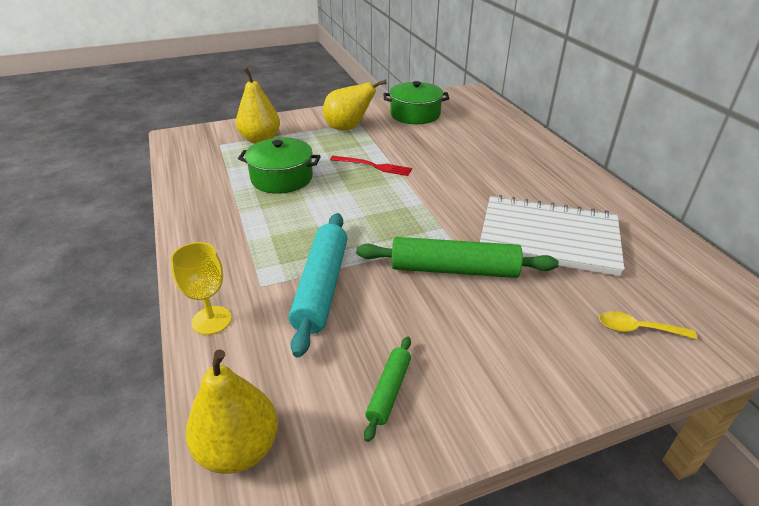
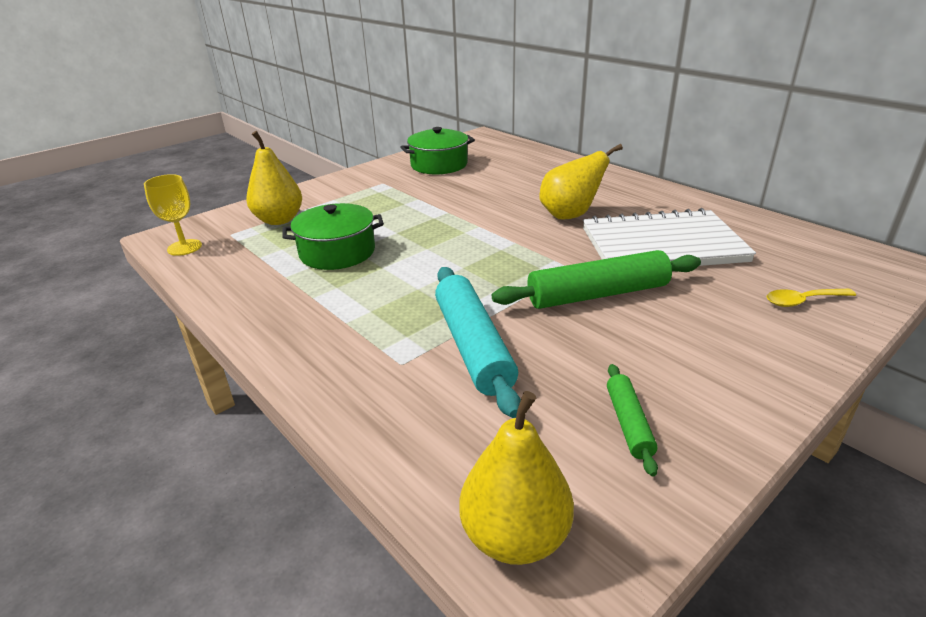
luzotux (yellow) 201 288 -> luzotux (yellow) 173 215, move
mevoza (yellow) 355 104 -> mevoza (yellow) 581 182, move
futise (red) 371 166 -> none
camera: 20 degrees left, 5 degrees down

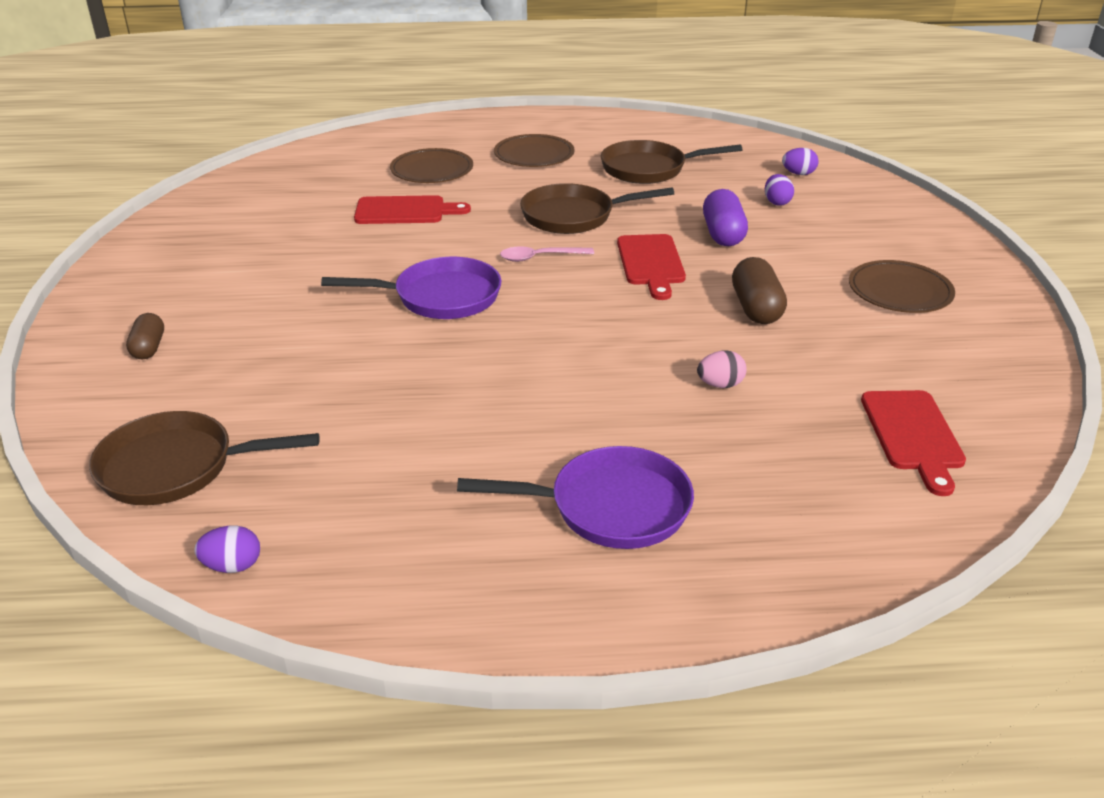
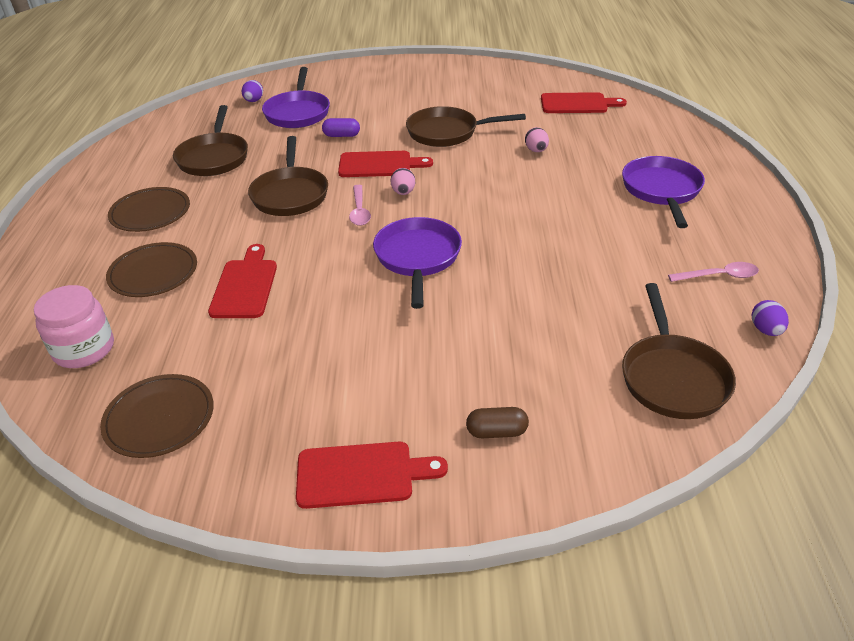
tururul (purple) 725 217 -> tururul (purple) 341 127, x0.64
tururul (brown) 759 290 -> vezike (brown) 466 126
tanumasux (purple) 779 190 -> vezike (purple) 296 97
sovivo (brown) 902 286 -> sovivo (brown) 157 416, move
none -> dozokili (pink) 74 326
none -> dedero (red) 372 475
none -> tanumasux (pink) 403 181
none -> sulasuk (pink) 713 272
camera: 85 degrees left, 5 degrees up

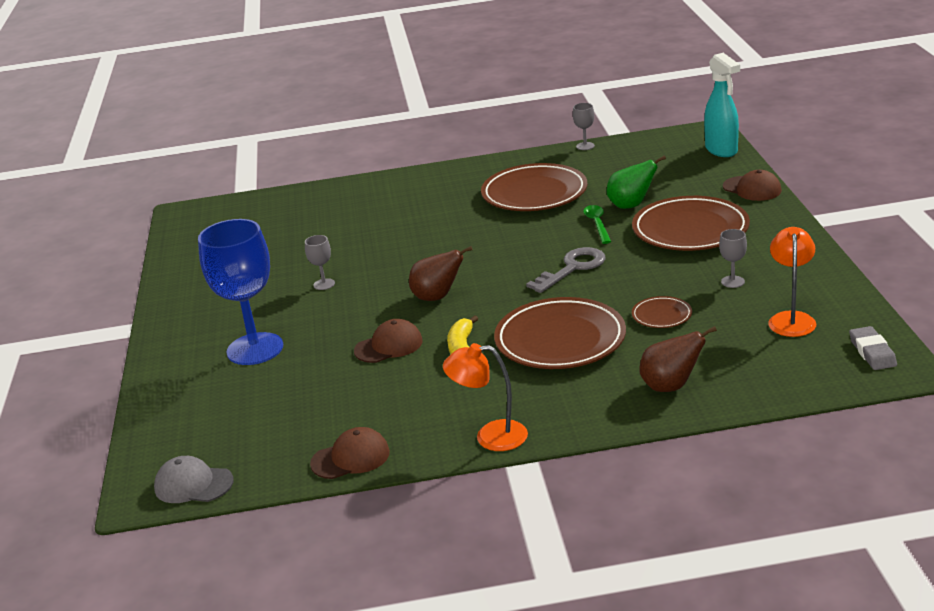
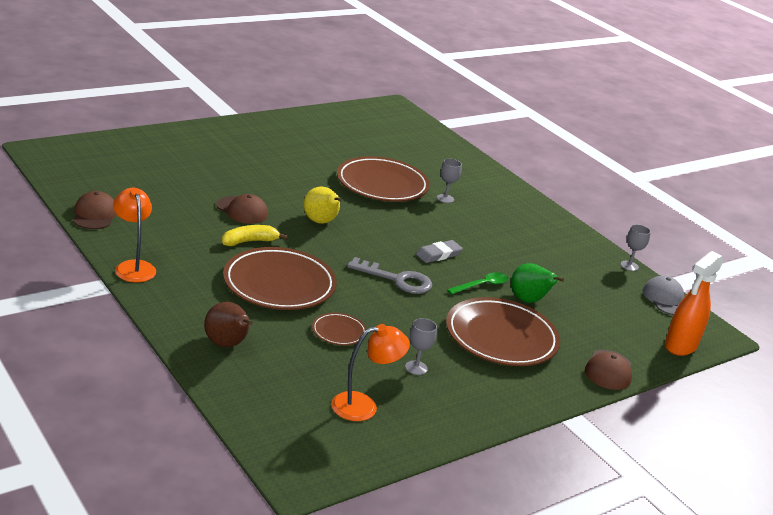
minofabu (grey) 194 479 -> minofabu (grey) 663 295, move
luzotux (blue) 240 292 -> none
luzotux (grey) 320 262 -> luzotux (grey) 449 181, move
minofabu (brown) 350 453 -> minofabu (brown) 95 210, 135 degrees counterclockwise
mevoza (brown) 440 273 -> mevoza (yellow) 322 205
sovivo (brown) 534 187 -> sovivo (brown) 383 179, move
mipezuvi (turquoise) 722 105 -> mipezuvi (orange) 694 303
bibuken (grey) 873 348 -> bibuken (grey) 439 251, move
camera: 55 degrees right, 0 degrees up

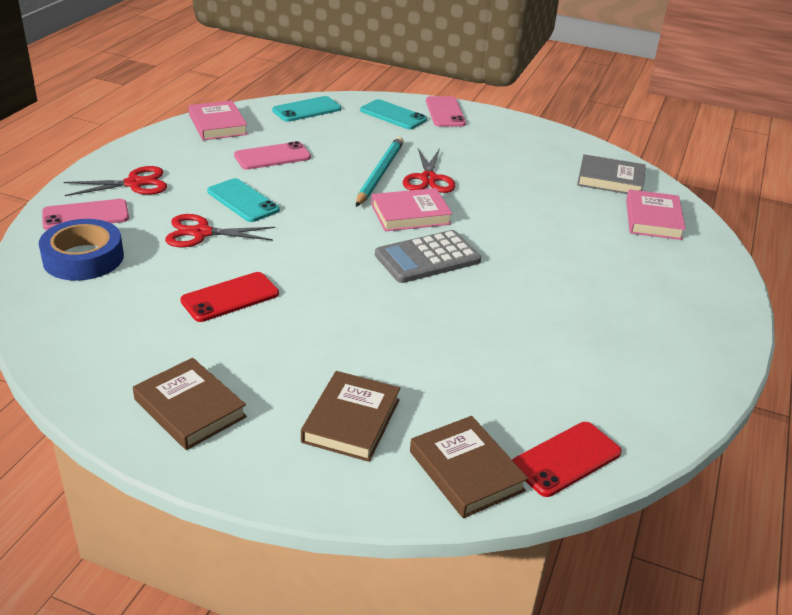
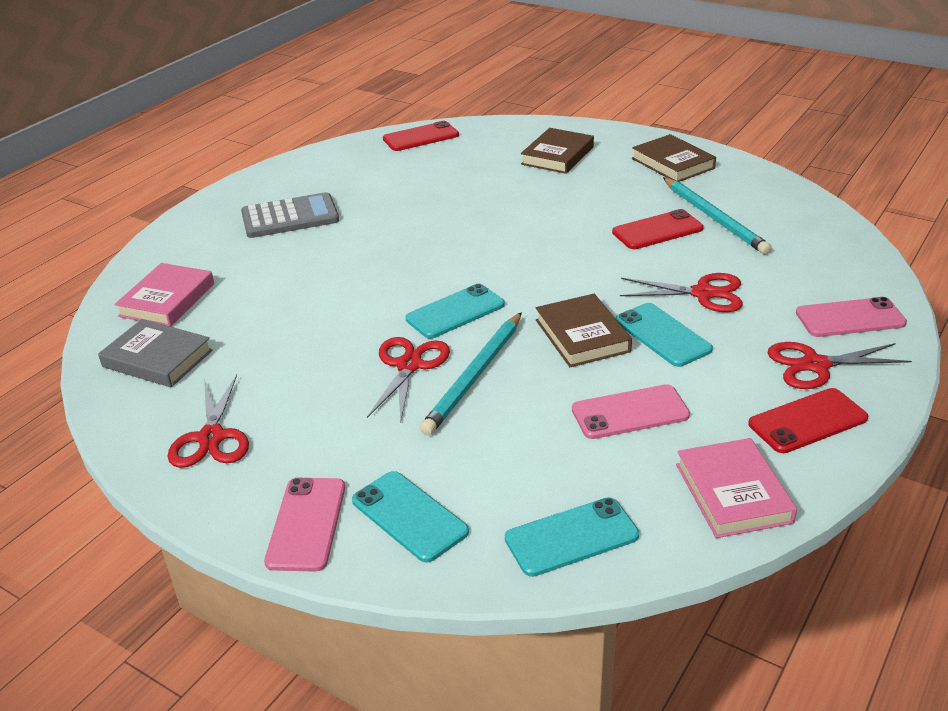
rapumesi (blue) 81 250 -> none
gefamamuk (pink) 411 210 -> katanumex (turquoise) 455 311
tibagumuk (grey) 428 256 -> tibagumuk (grey) 290 215, move
gefamamuk (brown) 469 467 -> gefamamuk (brown) 584 330, move
none -> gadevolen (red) 208 421
none -> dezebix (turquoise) 717 215
none -> katanumex (red) 808 420
camera: 165 degrees left, 0 degrees up

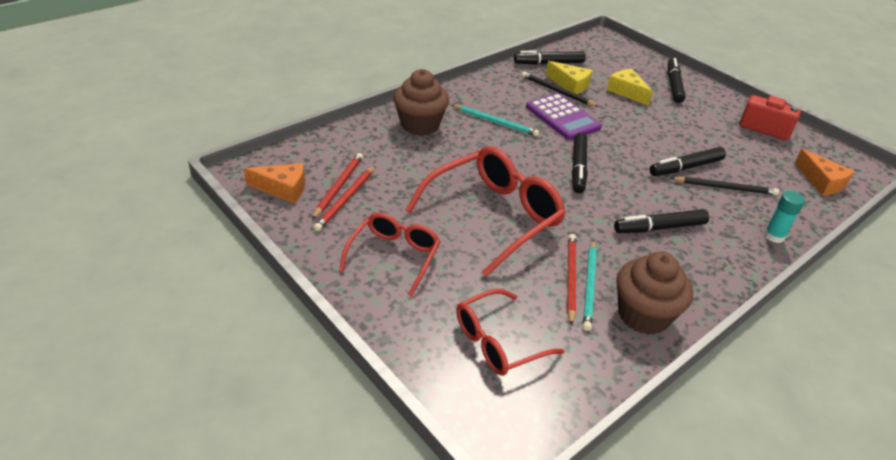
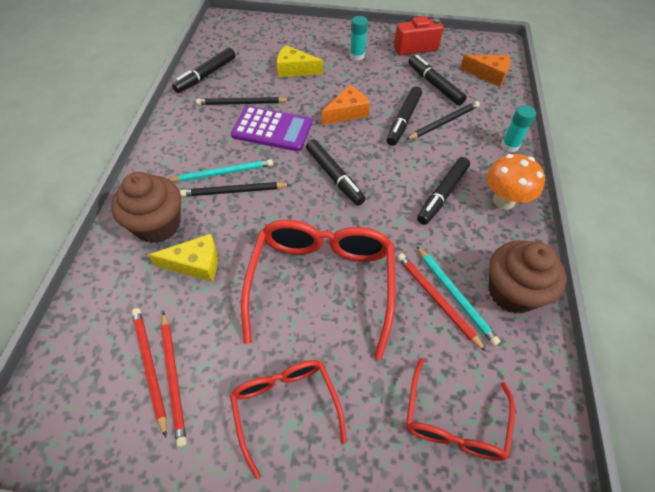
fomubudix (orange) 274 183 -> fomubudix (orange) 346 105, move
fomubudix (yellow) 569 77 -> fomubudix (yellow) 183 258, move
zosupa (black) 677 80 -> zosupa (black) 437 80, move
none -> dezebix (black) 235 189
none -> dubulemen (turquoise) 359 38
none -> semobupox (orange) 515 181
camera: 40 degrees left, 15 degrees up

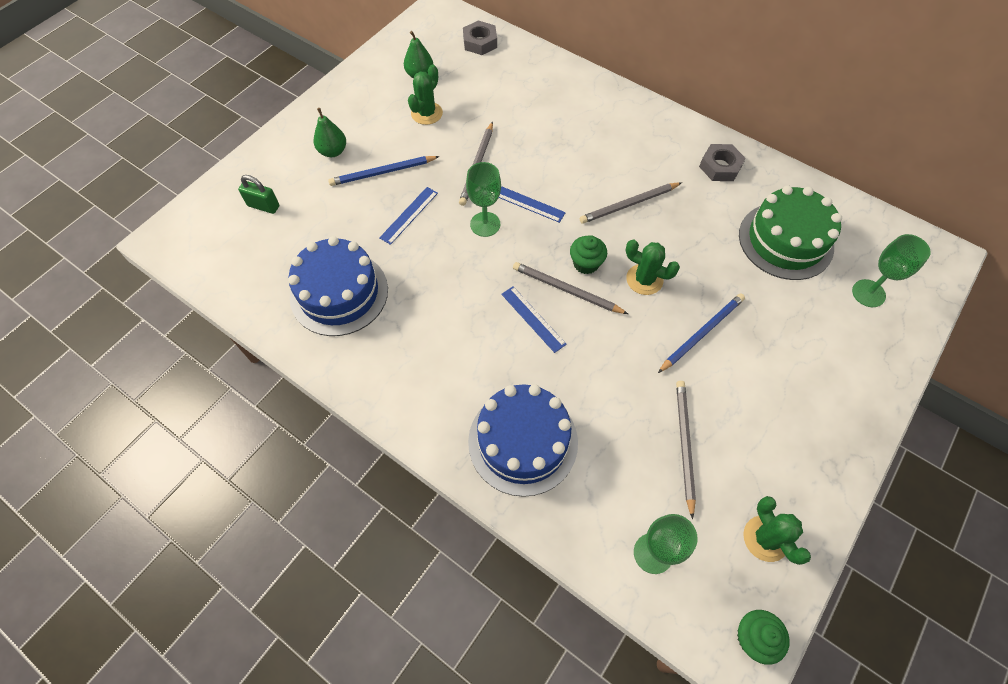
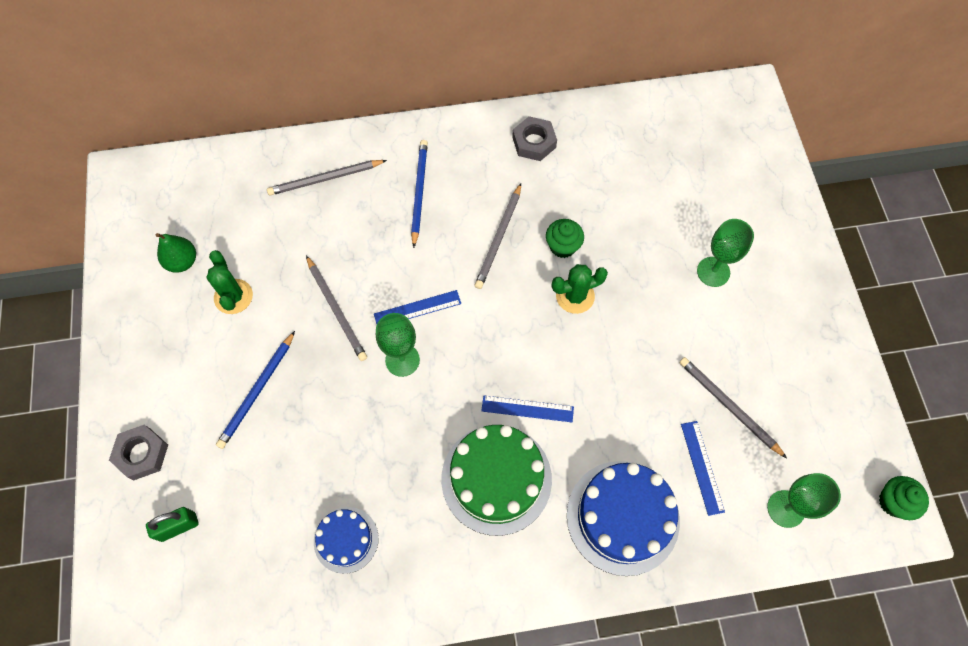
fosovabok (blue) 338 286 -> fosovabok (blue) 346 540, x0.57
mevoza (green) 329 132 -> none
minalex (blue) 408 216 -> minalex (blue) 703 468, move
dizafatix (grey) 480 38 -> dizafatix (grey) 138 453, move
dezebix (grey) 570 288 -> dezebix (grey) 327 178, move
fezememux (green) 588 254 -> fezememux (green) 565 238, move
dezebix (blue) 701 333 -> dezebix (blue) 419 194, move
fosovabok (green) 790 232 -> fosovabok (green) 496 480, move
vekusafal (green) 777 530 -> none
luzotux (green) 891 270 -> luzotux (green) 725 253, move
camera: 45 degrees left, 5 degrees up

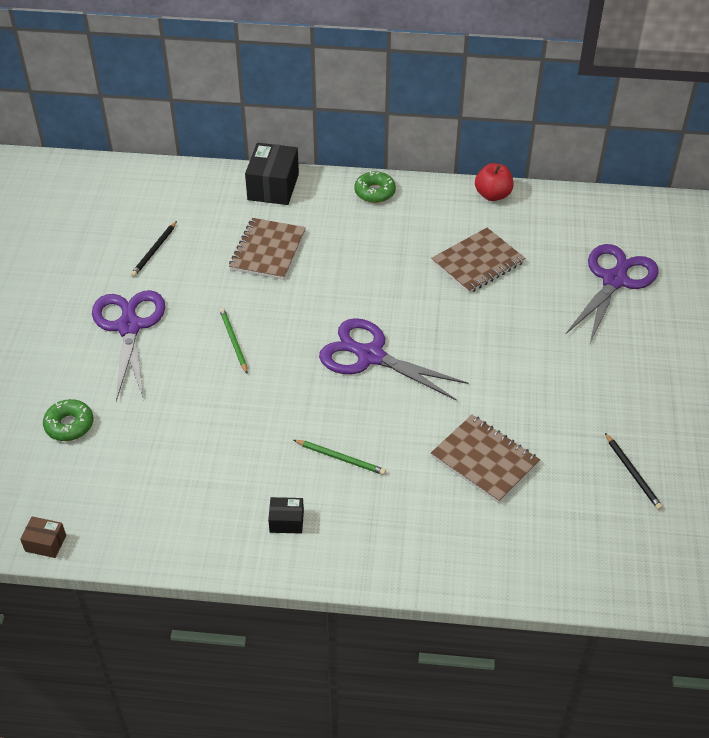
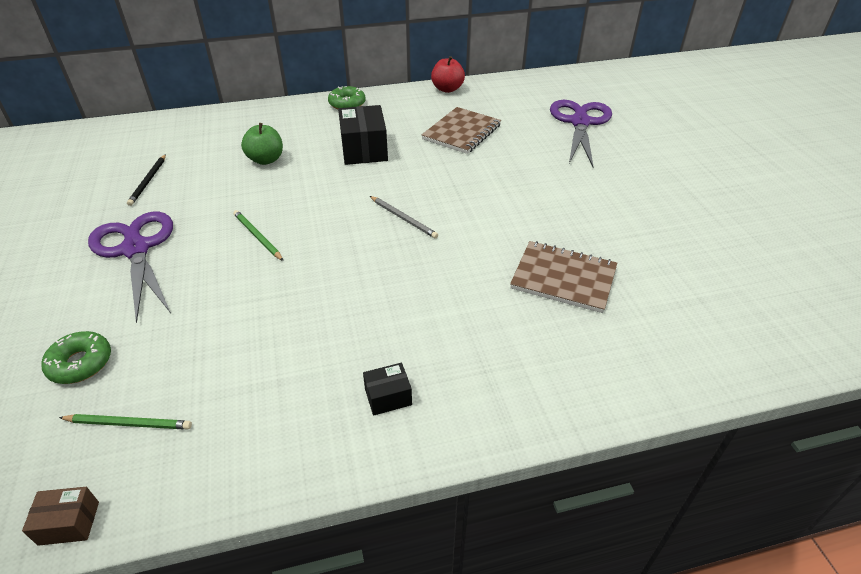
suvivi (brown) 267 249 -> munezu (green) 262 144
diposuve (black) 272 174 -> diposuve (black) 363 135, move
dezebix (green) 340 457 -> dezebix (green) 125 421, move
gadevolen (purple) 393 359 -> dezebix (grey) 404 217
dezebix (black) 634 471 -> none
camera: 20 degrees left, 5 degrees down

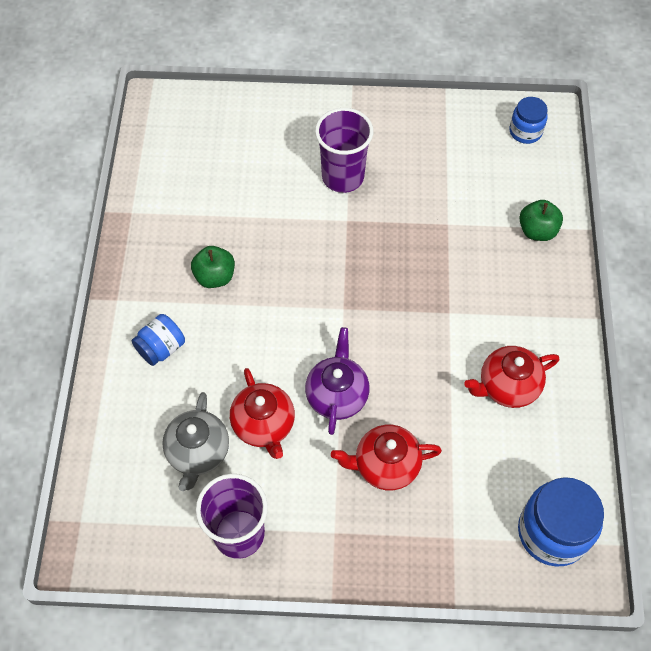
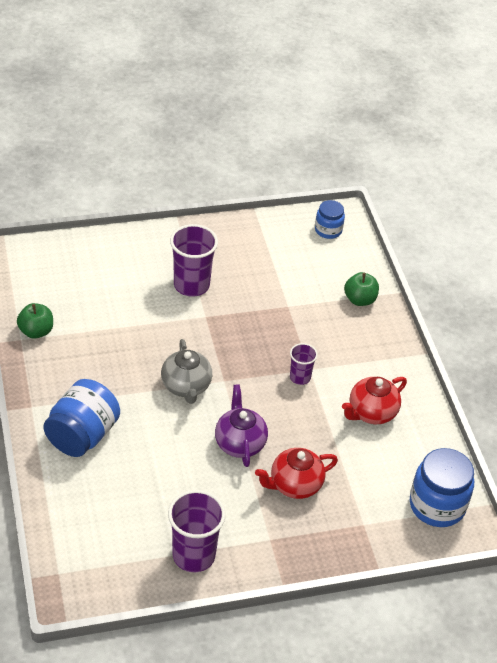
dozokili (blue) 158 340 -> dozokili (blue) 81 418, x1.73
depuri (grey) 195 441 -> depuri (grey) 186 371, move
munezu (green) 213 267 -> munezu (green) 35 321, move
depuri (red) 262 413 -> none
none -> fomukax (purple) 304 364
camera: 20 degrees left, 15 degrees down

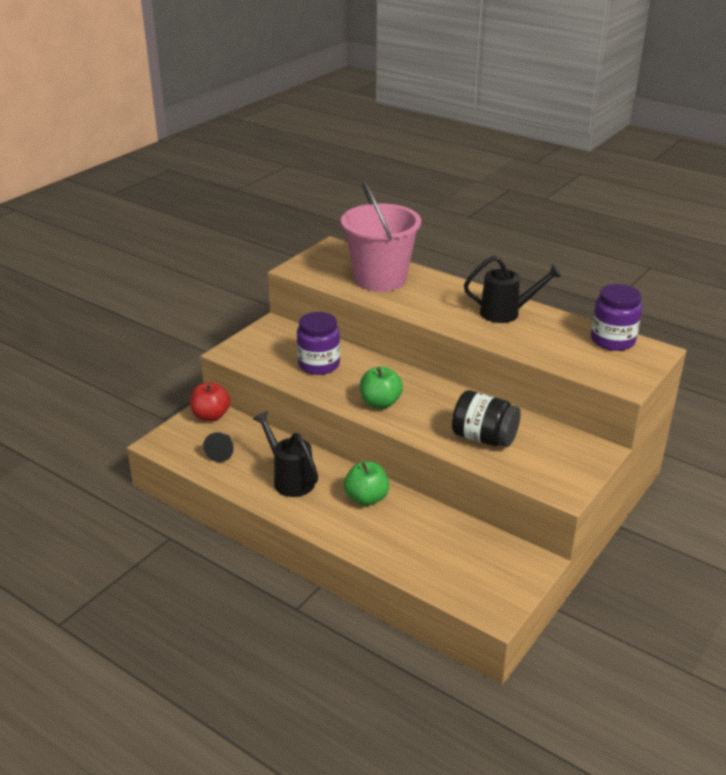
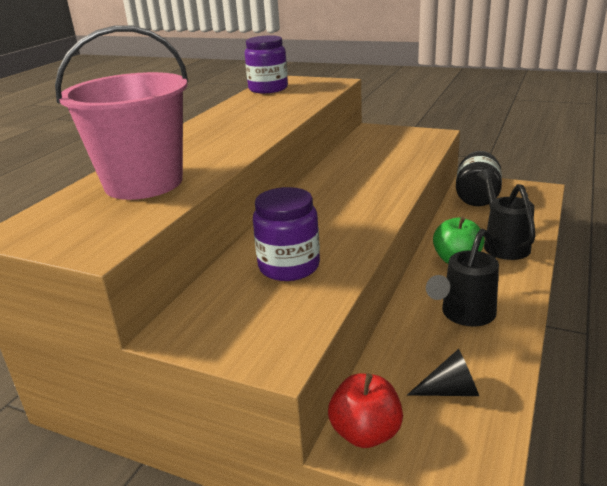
munezu (green) 381 387 -> none
dozokili (black) 486 418 -> dozokili (black) 479 178, move
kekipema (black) 513 289 -> kekipema (black) 506 214, move
camera: 100 degrees left, 5 degrees down

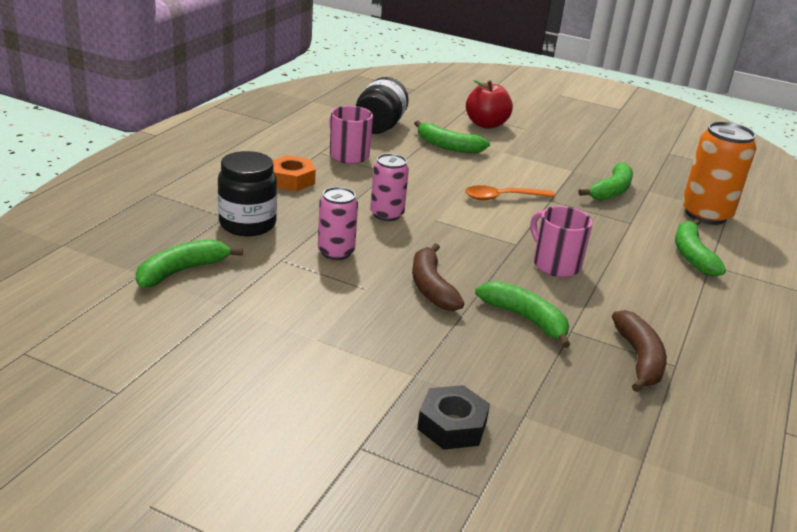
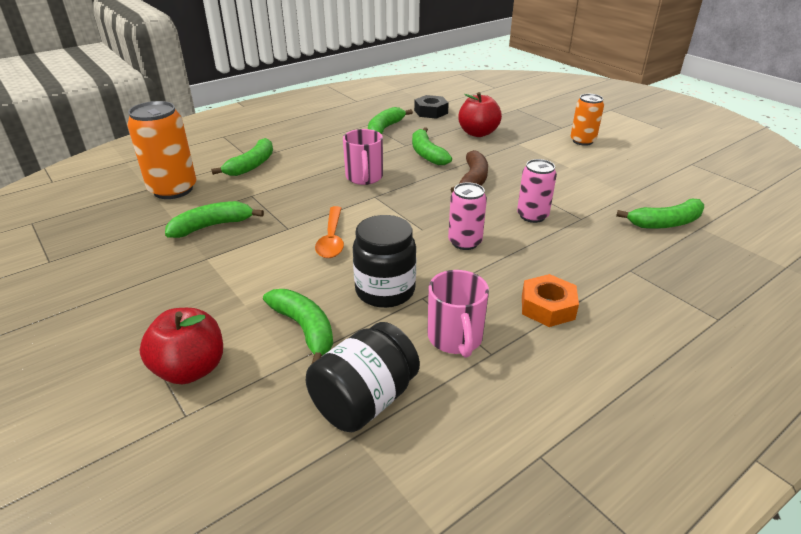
dozokili (black) 247 193 -> dozokili (black) 384 261, move
dizafatix (black) 453 417 -> dizafatix (black) 431 107, move
sulasuk (orange) 510 192 -> sulasuk (orange) 329 232, 75 degrees clockwise
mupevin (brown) 639 351 -> mupevin (green) 390 120
none -> munezu (red) 480 114
none -> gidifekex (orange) 587 120
camera: 150 degrees left, 5 degrees up

